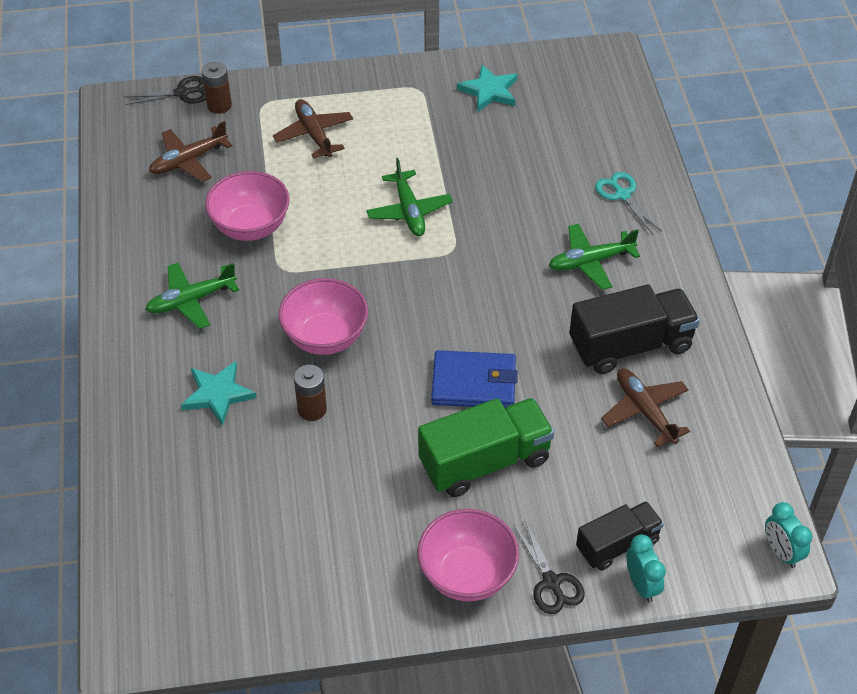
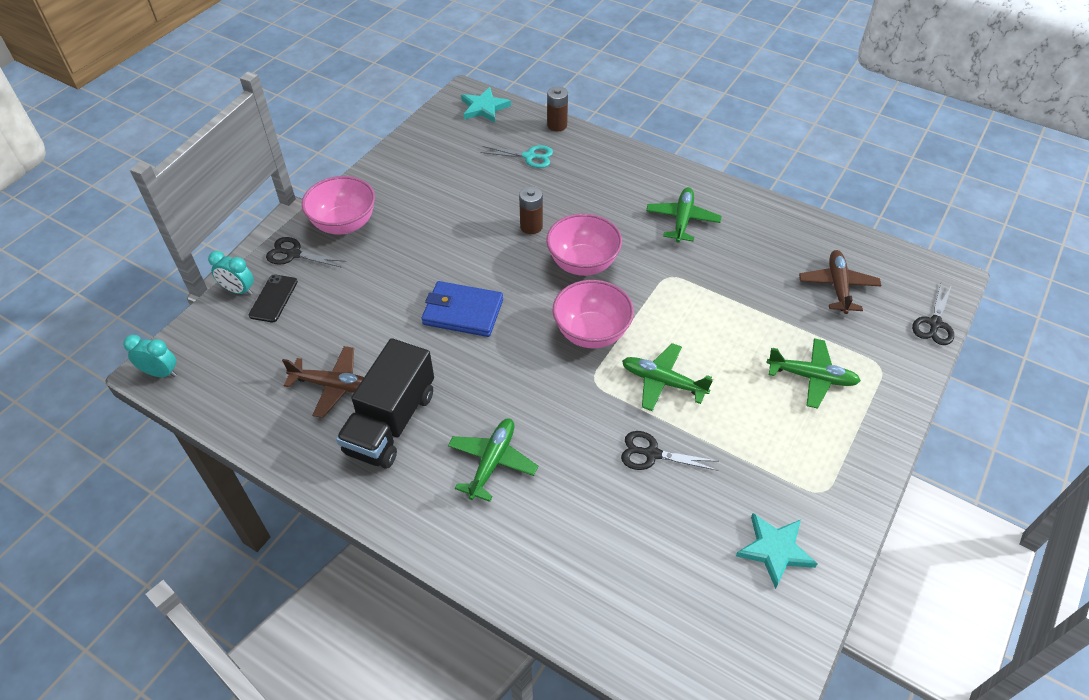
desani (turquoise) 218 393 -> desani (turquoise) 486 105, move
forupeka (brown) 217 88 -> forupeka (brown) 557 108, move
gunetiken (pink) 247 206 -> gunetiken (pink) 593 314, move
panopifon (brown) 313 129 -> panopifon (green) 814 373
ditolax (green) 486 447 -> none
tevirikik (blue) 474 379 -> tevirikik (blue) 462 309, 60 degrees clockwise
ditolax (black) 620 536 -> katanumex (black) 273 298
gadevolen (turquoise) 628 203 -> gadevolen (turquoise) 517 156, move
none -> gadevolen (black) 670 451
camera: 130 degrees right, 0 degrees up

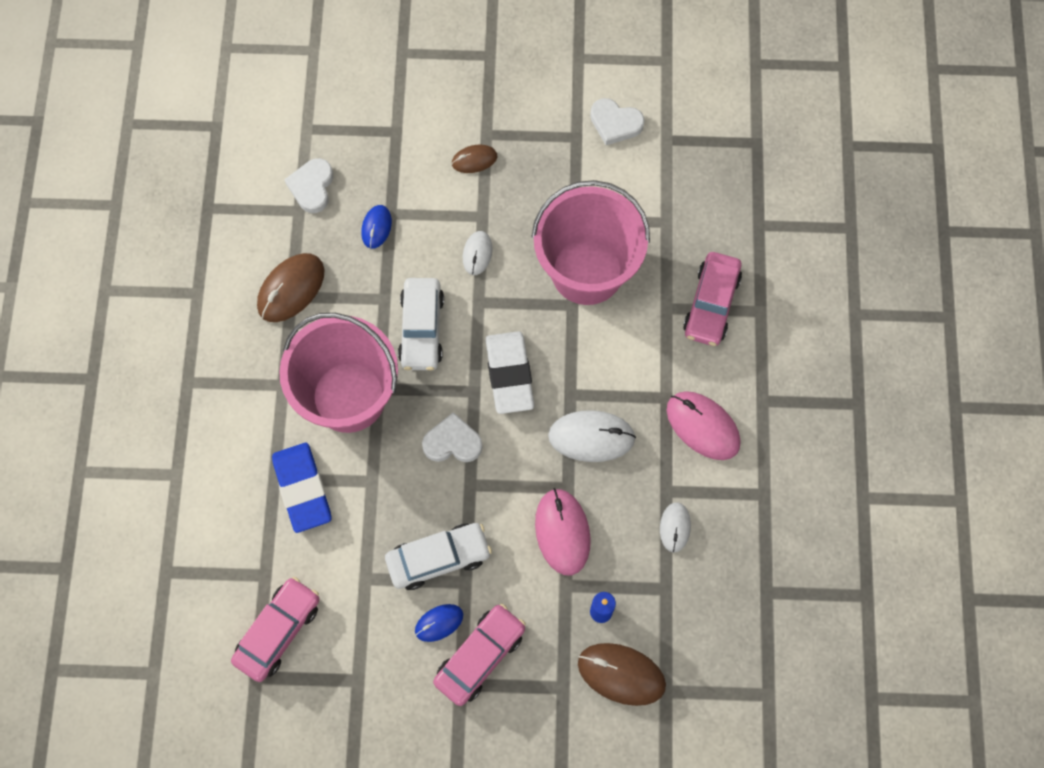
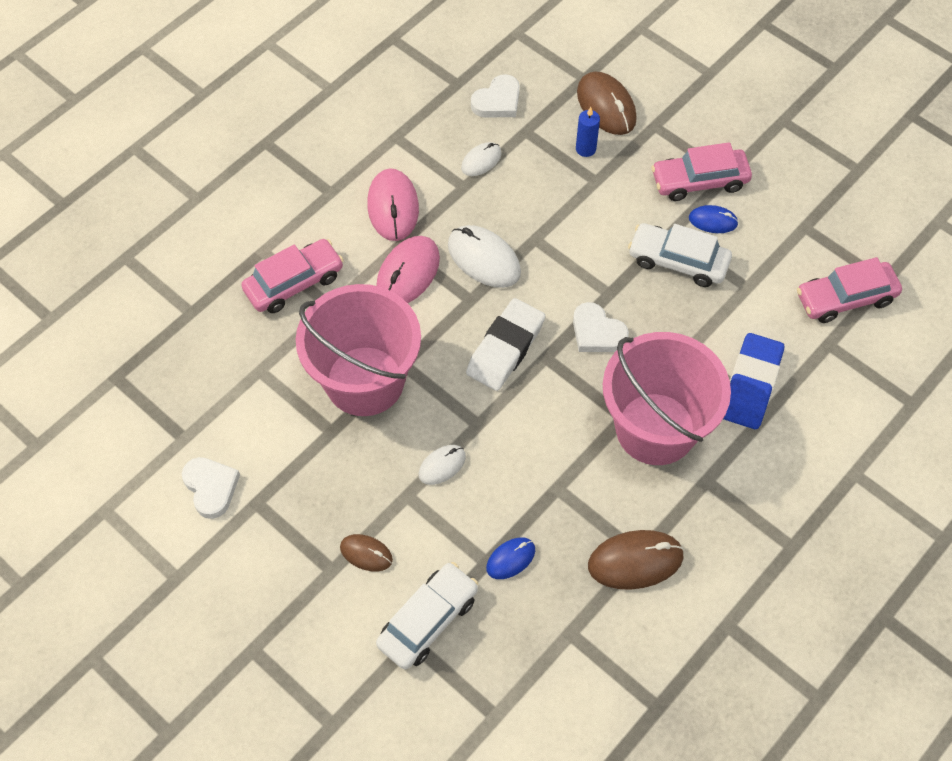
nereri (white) 308 185 -> nereri (white) 495 96, move
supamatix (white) 421 324 -> supamatix (white) 427 616, move
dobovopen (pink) 563 531 -> dobovopen (pink) 408 269, move
camera: 140 degrees left, 10 degrees down

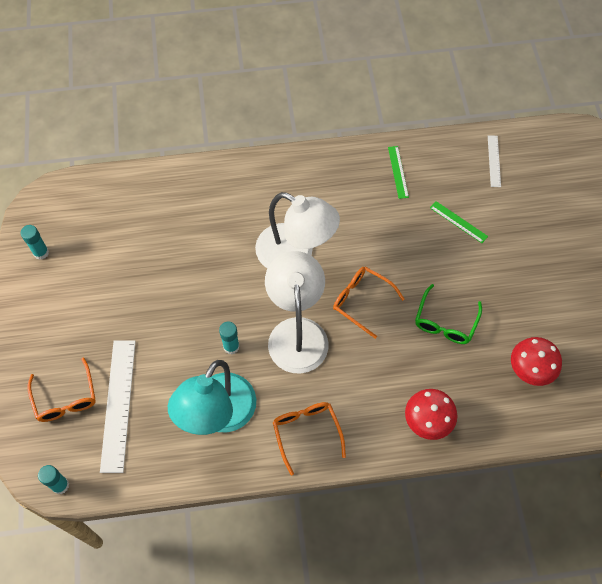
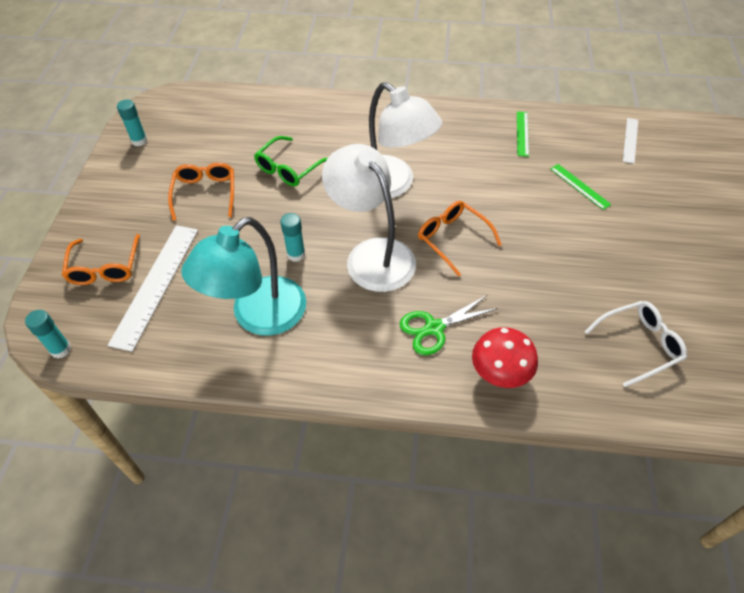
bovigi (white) 297 312 -> bovigi (white) 369 218, 45 degrees counterclockwise
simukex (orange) 309 438 -> simukex (orange) 201 192, move
simukex (green) 448 314 -> simukex (green) 290 161, move
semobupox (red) 536 361 -> simukex (white) 636 344
none -> gadevolen (green) 449 325
camera: 15 degrees right, 10 degrees down

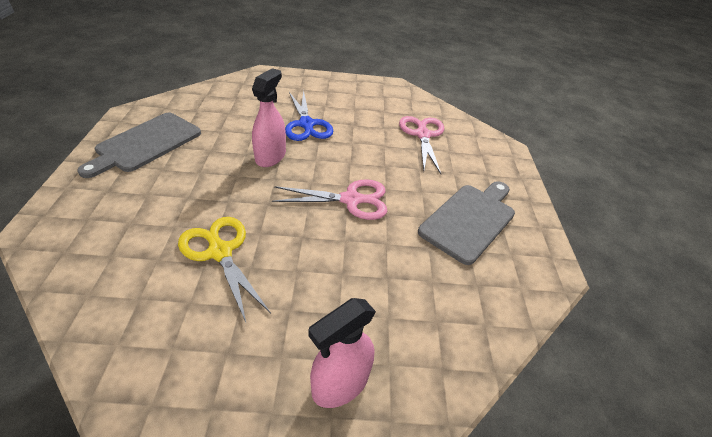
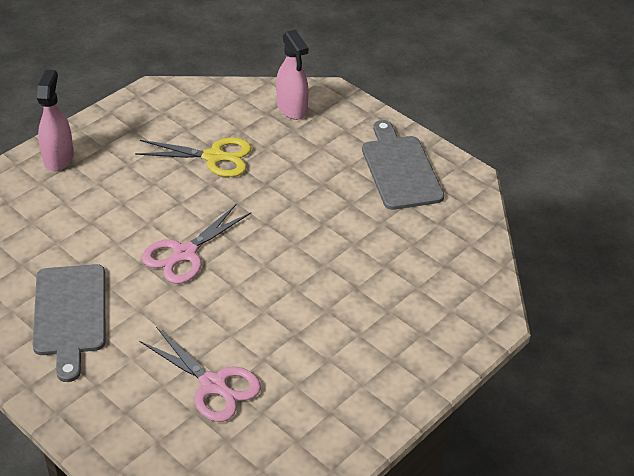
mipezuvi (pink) 269 117 -> mipezuvi (pink) 292 74, move
gadevolen (blue) 309 115 -> none
camera: 135 degrees right, 0 degrees up

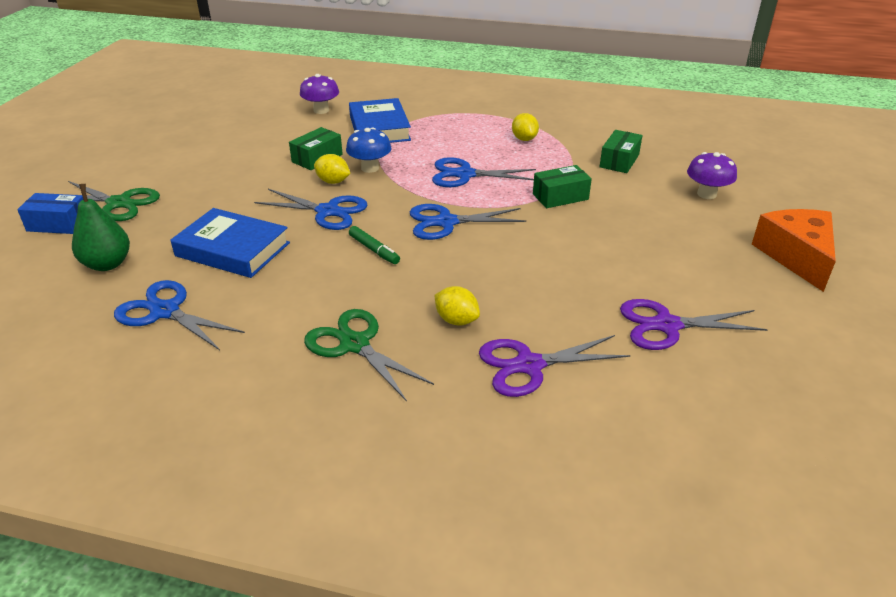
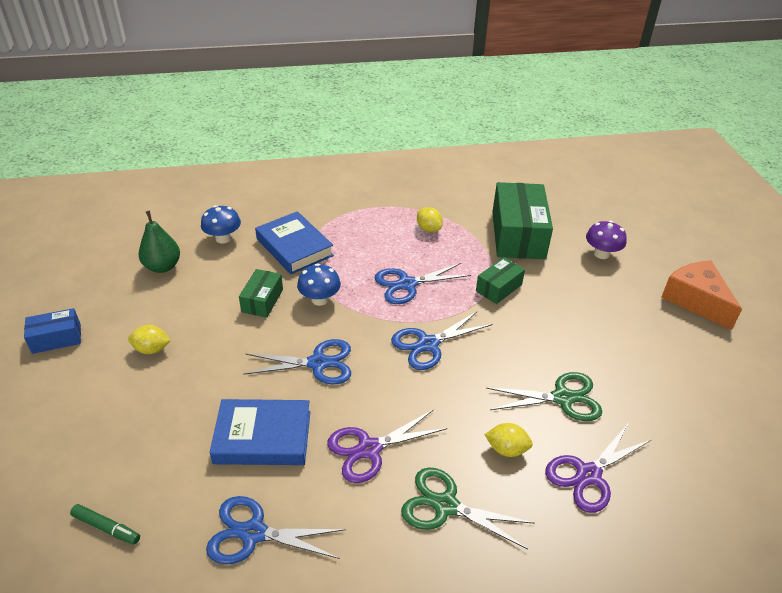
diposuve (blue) 50 213 -> diposuve (blue) 52 331, move
gadevolen (green) 113 201 -> gadevolen (green) 544 396, move
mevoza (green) 101 227 -> mevoza (green) 159 242, move
semobupox (purple) 319 94 -> semobupox (blue) 221 224
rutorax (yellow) 332 169 -> rutorax (yellow) 149 339, move
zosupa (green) 374 245 -> zosupa (green) 105 524, move
diposuve (green) 621 151 -> diposuve (green) 522 220, x1.95
gadevolen (purple) 694 324 -> gadevolen (purple) 387 446, move
camera: 25 degrees left, 5 degrees up

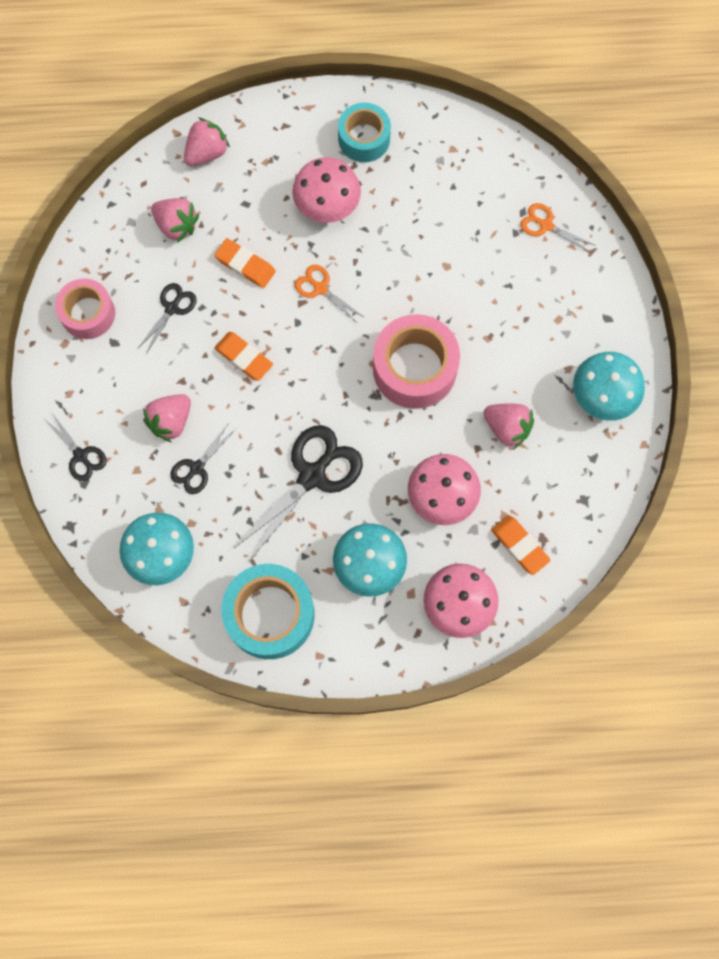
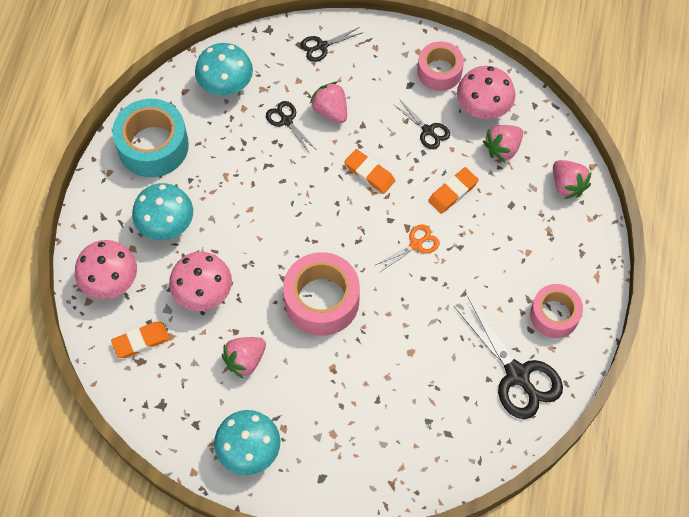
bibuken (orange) 243 356 -> bibuken (orange) 369 171, 75 degrees clockwise
gadevolen (black) 298 493 -> gadevolen (black) 508 358, move
semobupox (pink) 326 190 -> semobupox (pink) 486 92, move
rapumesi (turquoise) 364 132 -> rapumesi (pink) 556 311
gadevolen (orange) 558 228 -> none
camera: 105 degrees right, 10 degrees down

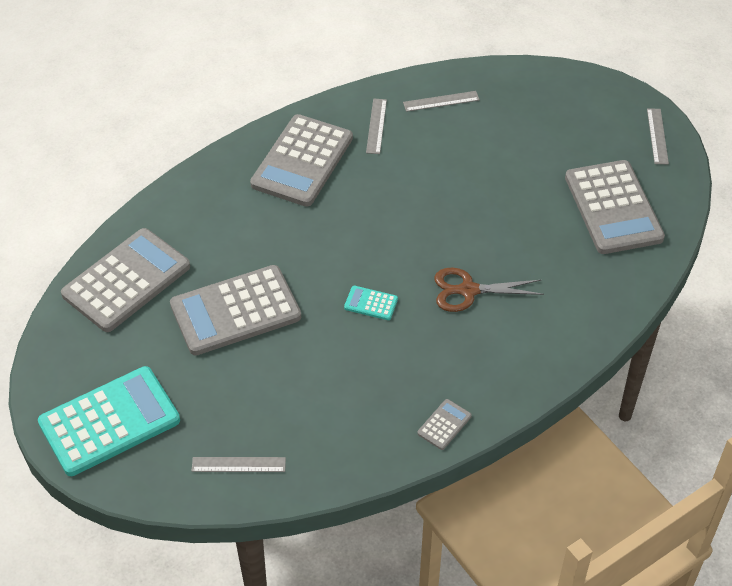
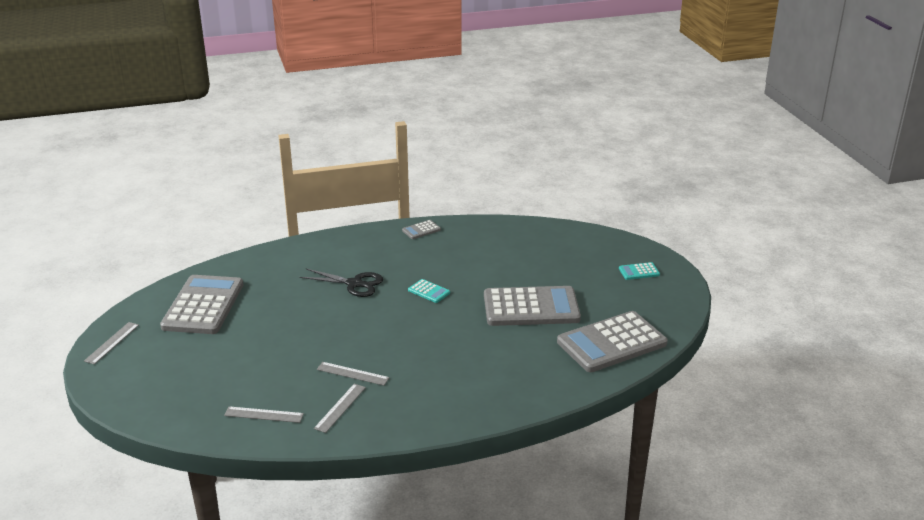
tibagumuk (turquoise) 109 421 -> tibagumuk (turquoise) 639 271, x0.42
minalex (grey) 238 464 -> minalex (grey) 353 374, move
tibagumuk (grey) 301 160 -> none
gadevolen (brown) 489 290 -> gadevolen (black) 341 283
camera: 160 degrees left, 20 degrees down

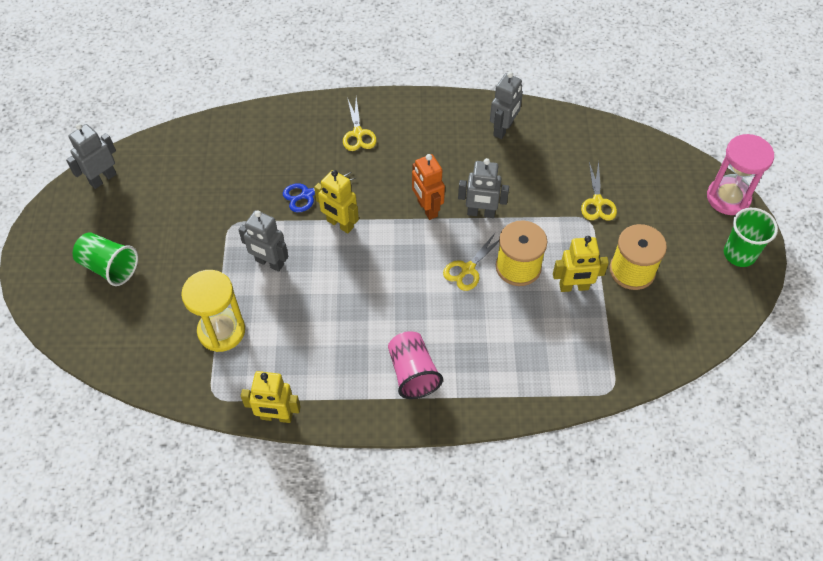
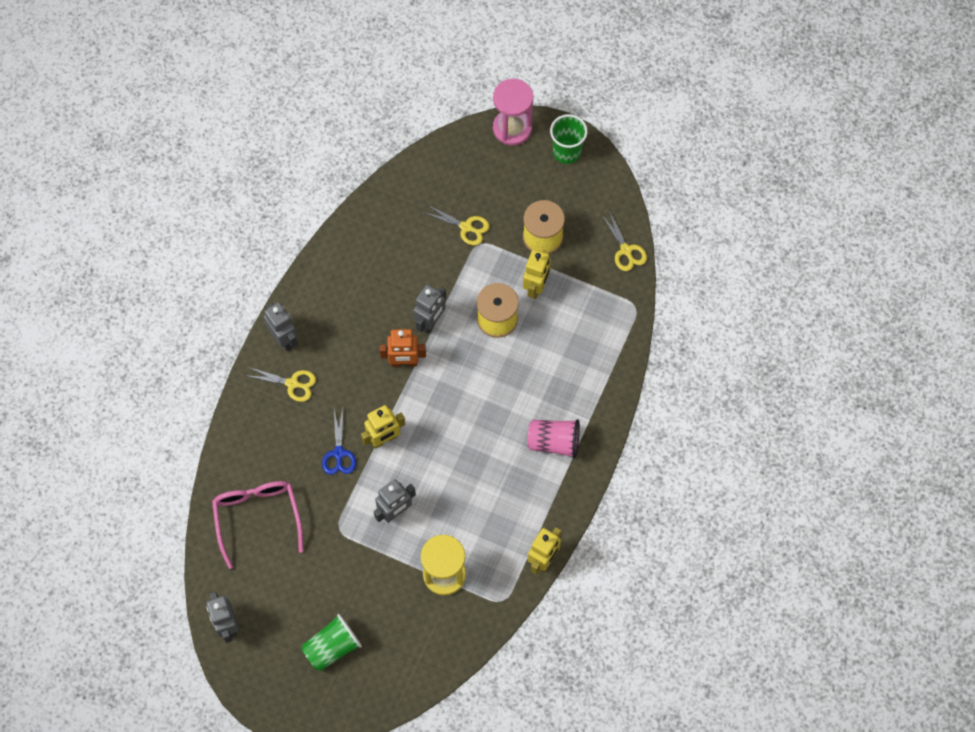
gadevolen (yellow) 471 261 -> gadevolen (yellow) 624 241, move
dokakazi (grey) 506 105 -> dokakazi (grey) 281 326, move
none -> simukex (pink) 257 525
camera: 65 degrees left, 10 degrees up

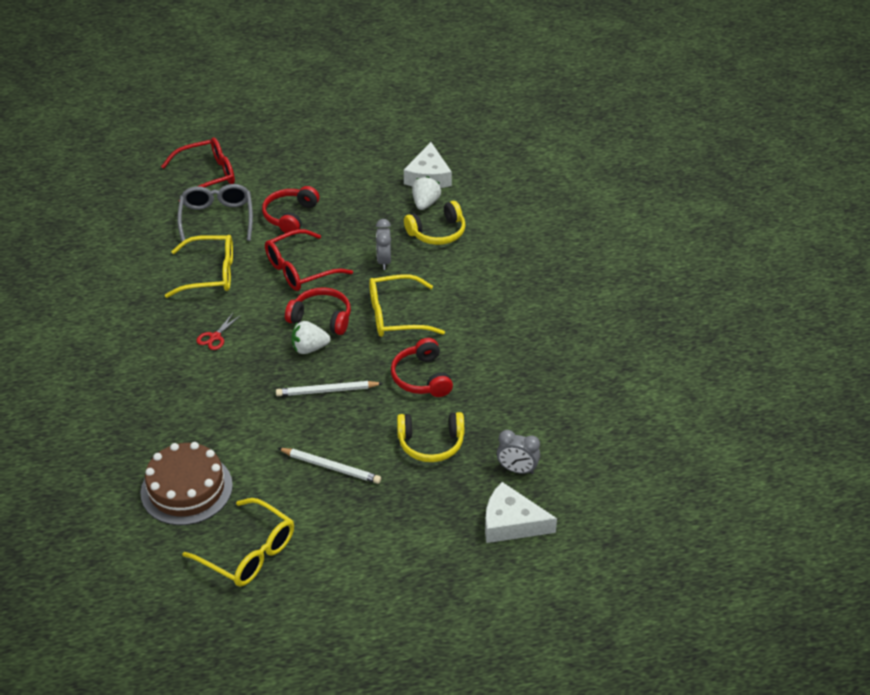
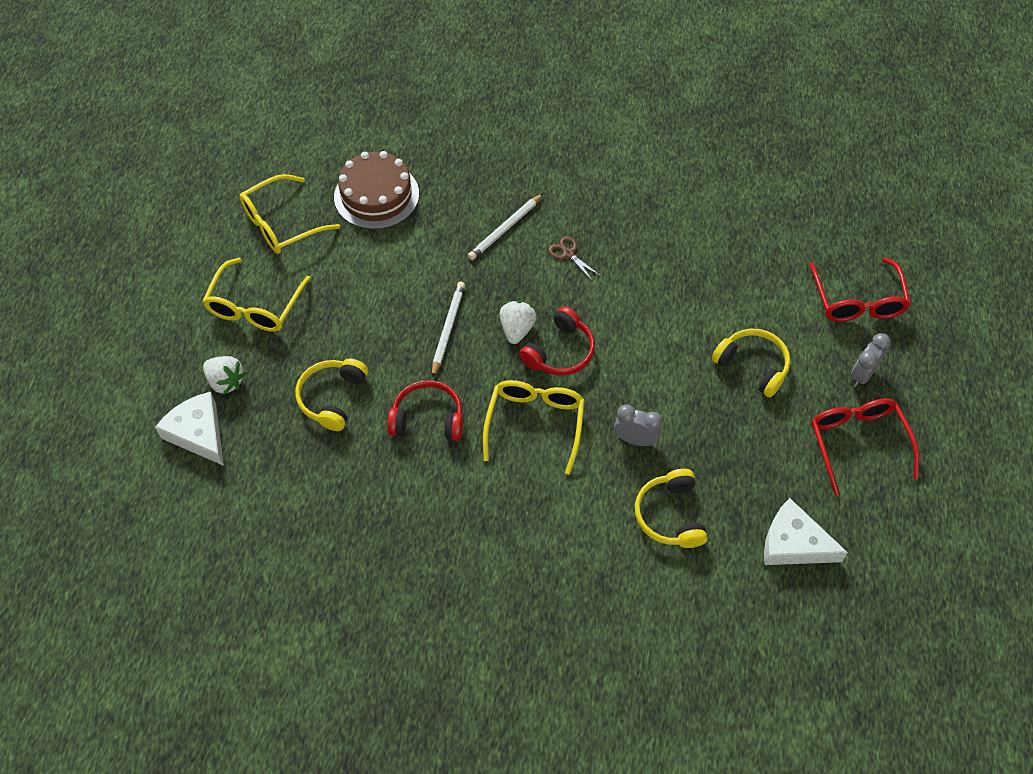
simukex (yellow) 199 266 -> simukex (yellow) 256 295, move
simukex (grey) 215 215 -> none
gadevolen (red) 218 331 -> gadevolen (brown) 574 258
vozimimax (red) 290 209 -> vozimimax (yellow) 751 363
simukex (red) 309 260 -> simukex (red) 865 447, move
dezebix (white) 329 466 -> dezebix (white) 505 226, move
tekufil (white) 426 193 -> tekufil (white) 224 375, move
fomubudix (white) 521 512 -> fomubudix (white) 189 429, 75 degrees counterclockwise
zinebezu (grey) 518 452 -> zinebezu (grey) 871 360, move
camera: 110 degrees right, 15 degrees up

